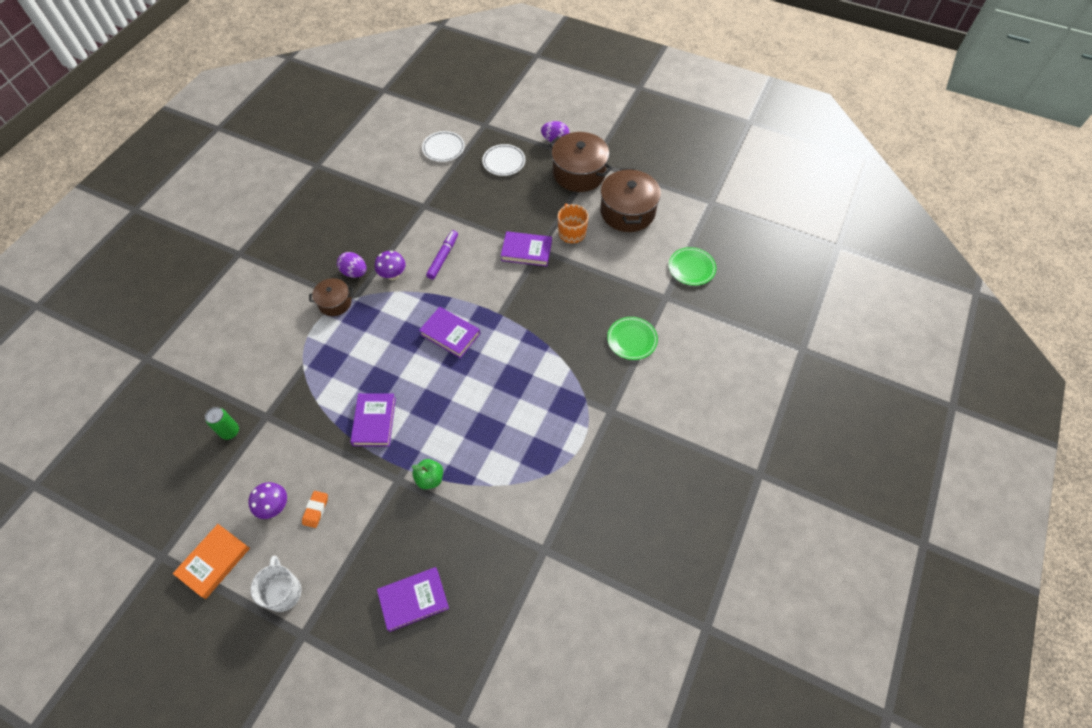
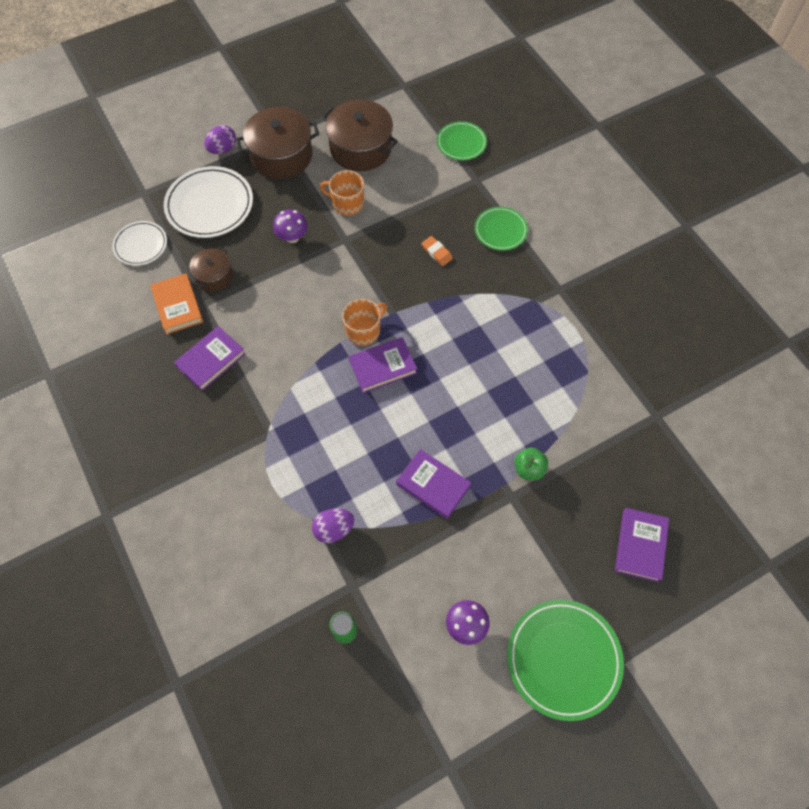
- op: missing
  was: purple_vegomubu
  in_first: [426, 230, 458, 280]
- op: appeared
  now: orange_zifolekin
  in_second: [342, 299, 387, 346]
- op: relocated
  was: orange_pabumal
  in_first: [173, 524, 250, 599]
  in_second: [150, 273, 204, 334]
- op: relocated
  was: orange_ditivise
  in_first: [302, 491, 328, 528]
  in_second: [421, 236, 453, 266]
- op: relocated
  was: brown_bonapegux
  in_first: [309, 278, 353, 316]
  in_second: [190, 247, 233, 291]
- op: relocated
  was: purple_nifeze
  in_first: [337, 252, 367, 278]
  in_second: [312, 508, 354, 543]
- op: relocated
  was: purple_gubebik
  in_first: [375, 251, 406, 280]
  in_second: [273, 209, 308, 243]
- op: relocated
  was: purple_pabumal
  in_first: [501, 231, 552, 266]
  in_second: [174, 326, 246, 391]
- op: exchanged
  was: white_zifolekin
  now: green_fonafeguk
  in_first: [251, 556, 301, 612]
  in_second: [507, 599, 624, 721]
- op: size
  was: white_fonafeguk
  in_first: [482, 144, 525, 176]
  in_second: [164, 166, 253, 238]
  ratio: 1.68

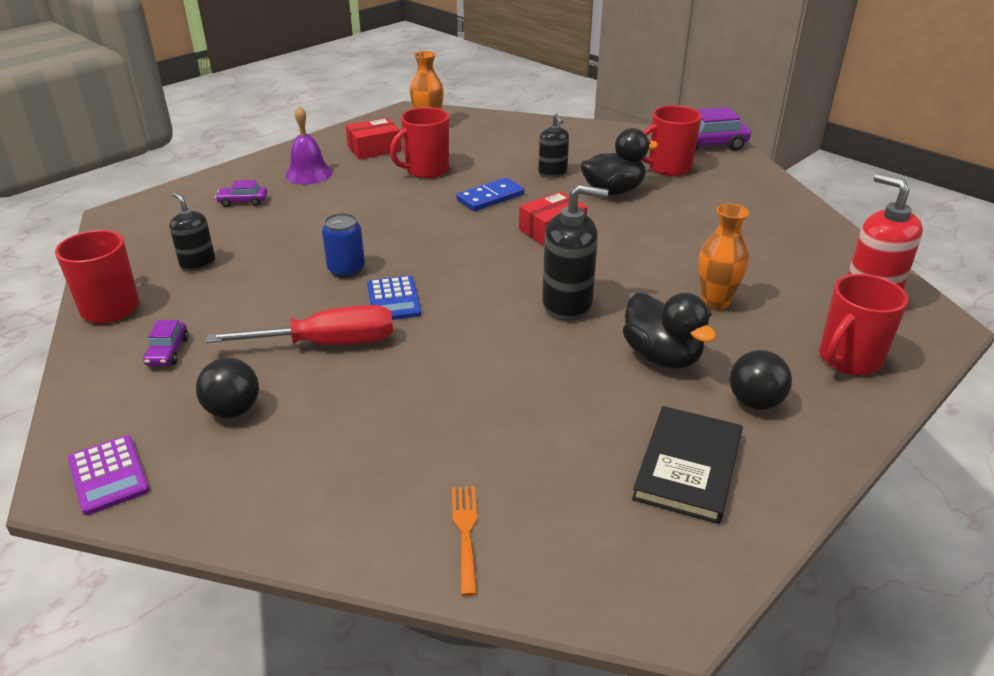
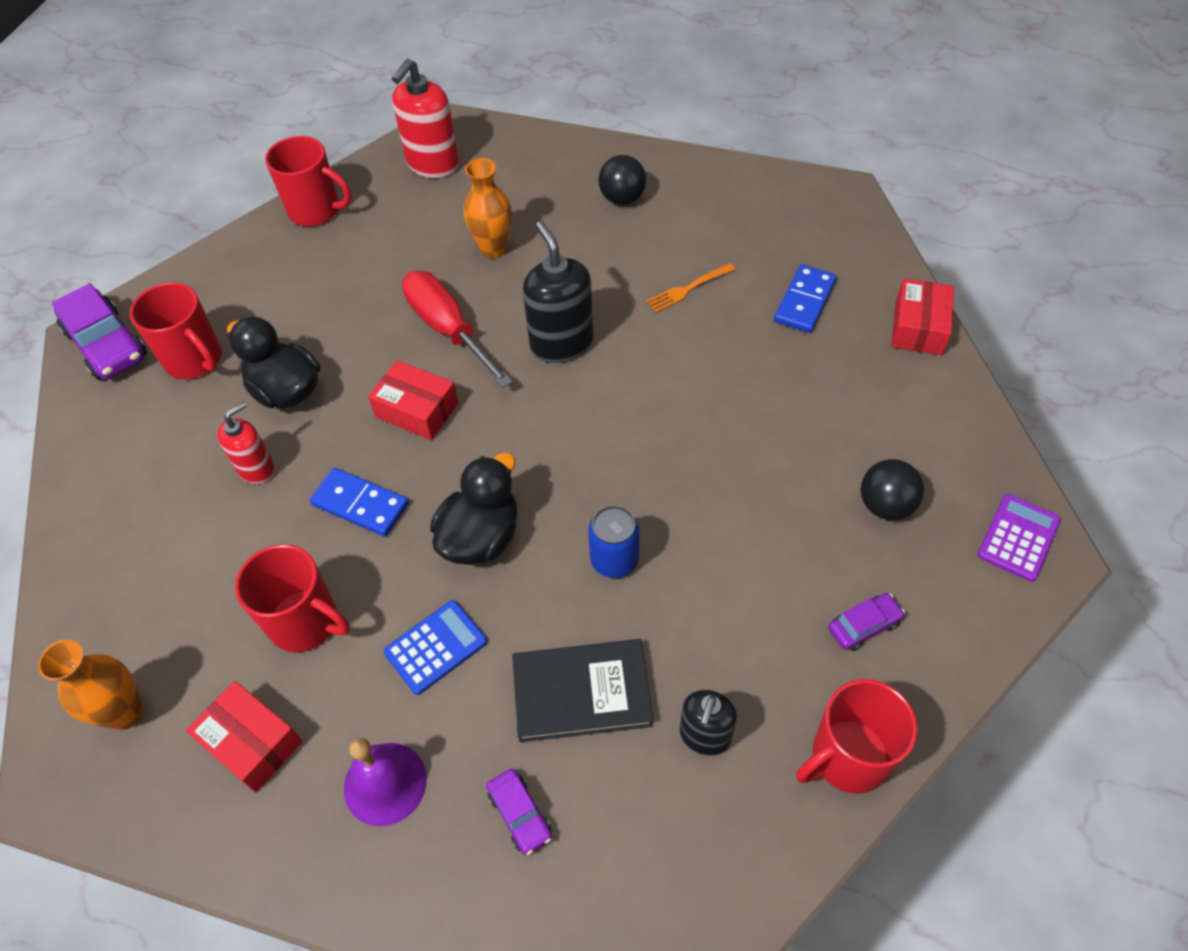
- op: appeared
  now: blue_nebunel
  in_second: [774, 264, 837, 333]
- op: appeared
  now: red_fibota
  in_second: [891, 279, 954, 355]
- op: relocated
  was: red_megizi
  in_first: [206, 305, 393, 345]
  in_second: [402, 271, 513, 388]
- op: relocated
  was: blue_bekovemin
  in_first: [367, 276, 422, 320]
  in_second: [383, 600, 487, 695]
- op: relocated
  was: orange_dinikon
  in_first: [452, 486, 477, 596]
  in_second: [646, 263, 736, 313]
- op: relocated
  was: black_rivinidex
  in_first: [623, 292, 717, 369]
  in_second: [430, 452, 518, 565]
- op: relocated
  was: black_pabumal
  in_first: [632, 406, 743, 524]
  in_second: [512, 639, 653, 742]
- op: relocated
  was: red_zifolekin
  in_first: [819, 274, 909, 375]
  in_second: [265, 136, 351, 226]
- op: colour
  was: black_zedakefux
  now: red_zedakefux
  in_first: [538, 114, 569, 178]
  in_second: [217, 401, 275, 484]

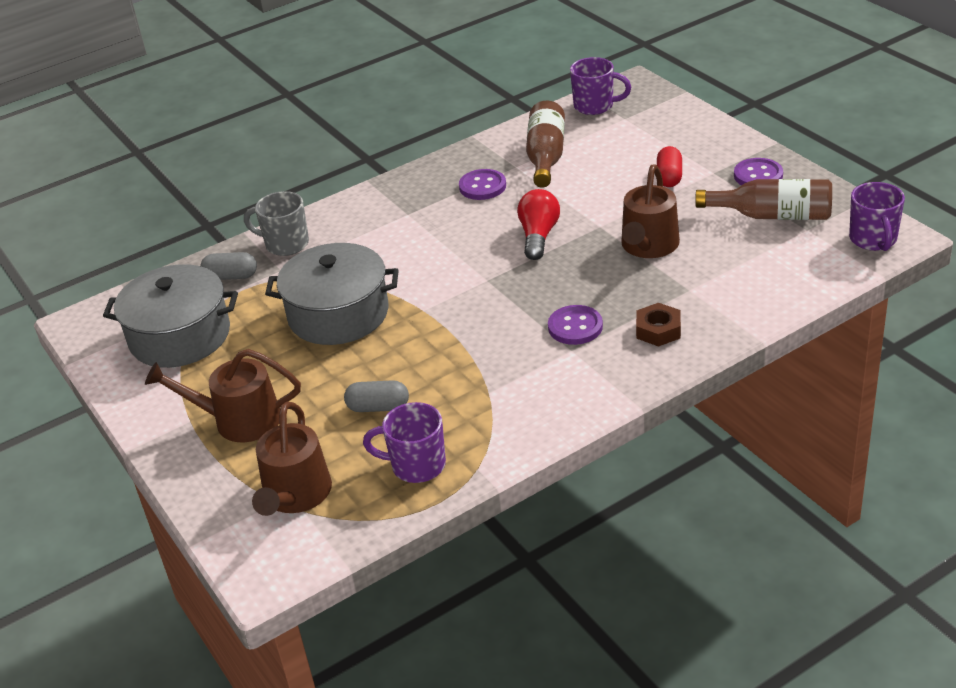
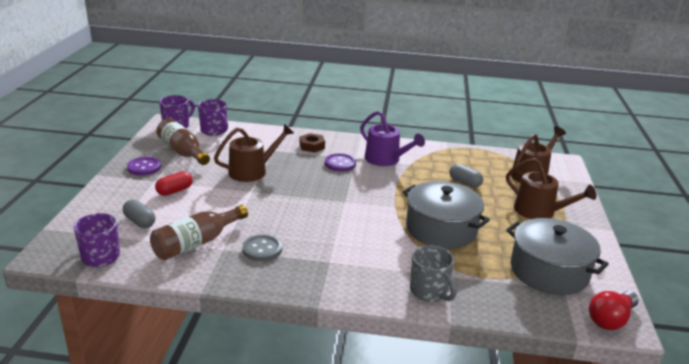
- op: appeared
  now: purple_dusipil
  in_second: [360, 111, 425, 166]
- op: relocated
  was: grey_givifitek
  in_first: [200, 252, 257, 280]
  in_second: [123, 200, 155, 228]
- op: relocated
  was: purple_zifolekin
  in_first: [363, 402, 446, 483]
  in_second: [198, 99, 228, 136]
- op: relocated
  was: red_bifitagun
  in_first: [517, 189, 560, 260]
  in_second: [589, 291, 639, 330]
- op: colour
  was: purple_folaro
  now: grey_folaro
  in_first: [459, 169, 506, 200]
  in_second: [242, 234, 282, 261]

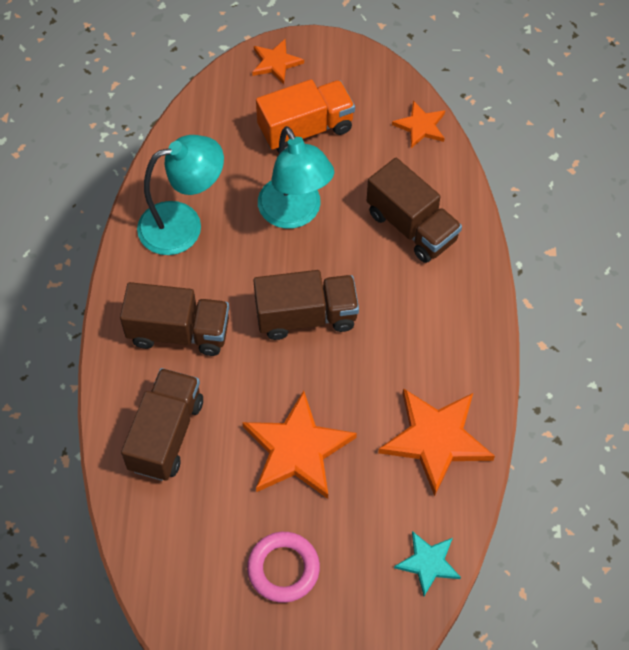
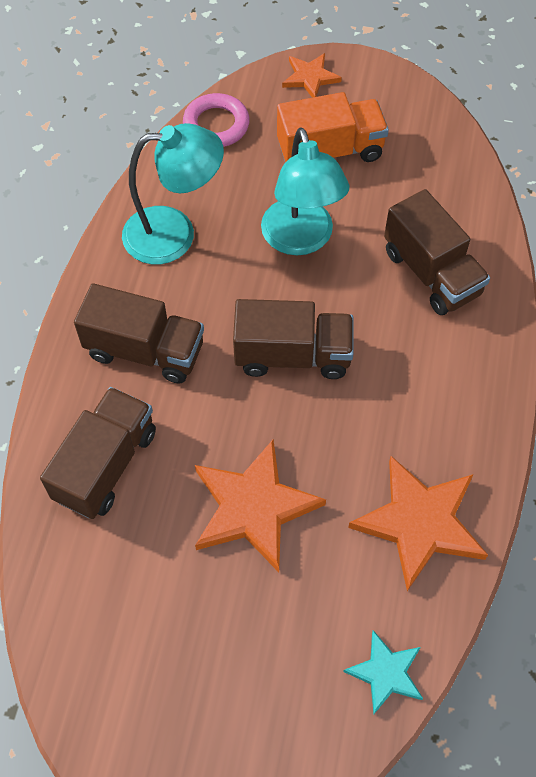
- op: missing
  was: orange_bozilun
  in_first: [392, 101, 445, 148]
- op: relocated
  was: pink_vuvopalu
  in_first: [247, 532, 320, 603]
  in_second: [183, 93, 250, 147]

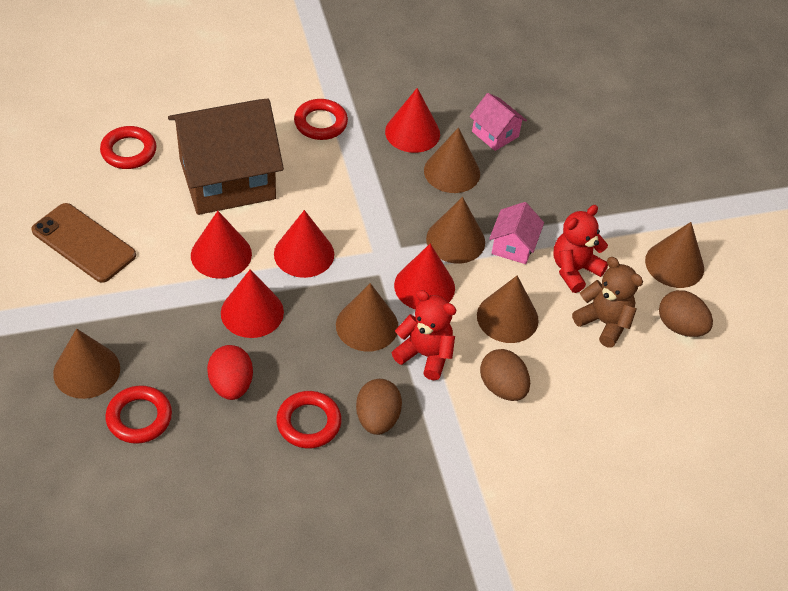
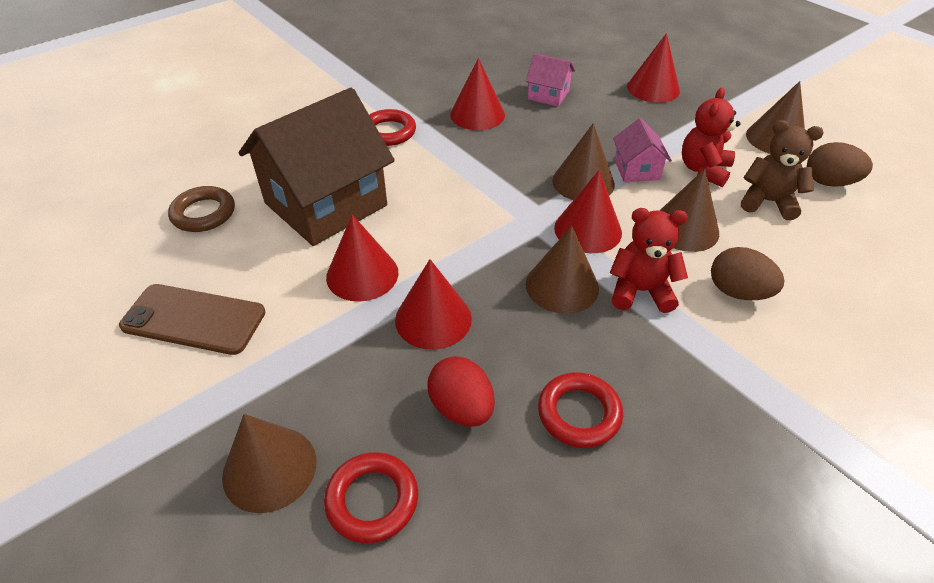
- op: missing
  was: brown_nifeze
  in_first: [356, 379, 402, 435]
- op: missing
  was: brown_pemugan
  in_first: [424, 127, 480, 193]
- op: relocated
  was: red_pemugan
  in_first: [274, 210, 334, 278]
  in_second: [627, 33, 680, 103]
- op: colour
  was: red_vuvopalu
  now: brown_vuvopalu
  in_first: [100, 126, 157, 169]
  in_second: [168, 186, 235, 232]

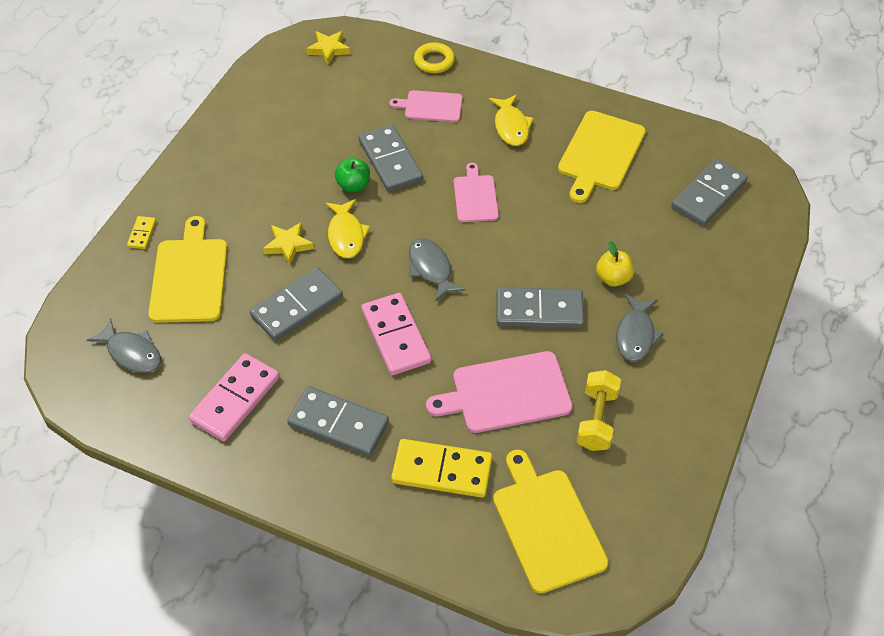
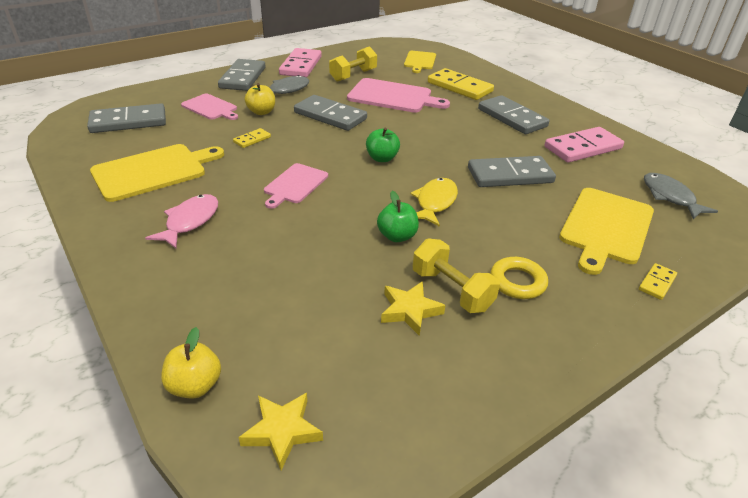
- op: appeared
  now: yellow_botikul
  in_second: [161, 327, 221, 399]
- op: appeared
  now: yellow_nebunel
  in_second: [233, 128, 271, 148]
- op: appeared
  now: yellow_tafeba
  in_second: [413, 239, 500, 313]
- op: relocated
  was: yellow_bozilun
  in_first: [263, 222, 314, 265]
  in_second: [381, 281, 446, 336]
- op: relocated
  was: grey_nebunel
  in_first: [359, 125, 423, 192]
  in_second: [218, 59, 266, 91]
- op: relocated
  was: pink_nebunel
  in_first: [361, 293, 431, 375]
  in_second: [279, 48, 322, 77]
- op: relocated
  was: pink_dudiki
  in_first: [389, 90, 462, 122]
  in_second: [181, 94, 238, 120]
- op: relocated
  was: yellow_vuvopalu
  in_first: [414, 42, 455, 73]
  in_second: [490, 257, 548, 299]
- op: exchanged
  was: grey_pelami
  now: green_botikul
  in_first: [409, 238, 465, 301]
  in_second: [366, 128, 400, 162]
- op: colour
  was: yellow_pelami
  now: pink_pelami
  in_first: [489, 95, 534, 146]
  in_second: [145, 194, 218, 249]
- op: size
  was: yellow_dudiki
  in_first: [493, 449, 609, 594]
  in_second: [404, 51, 436, 73]
  ratio: 0.61

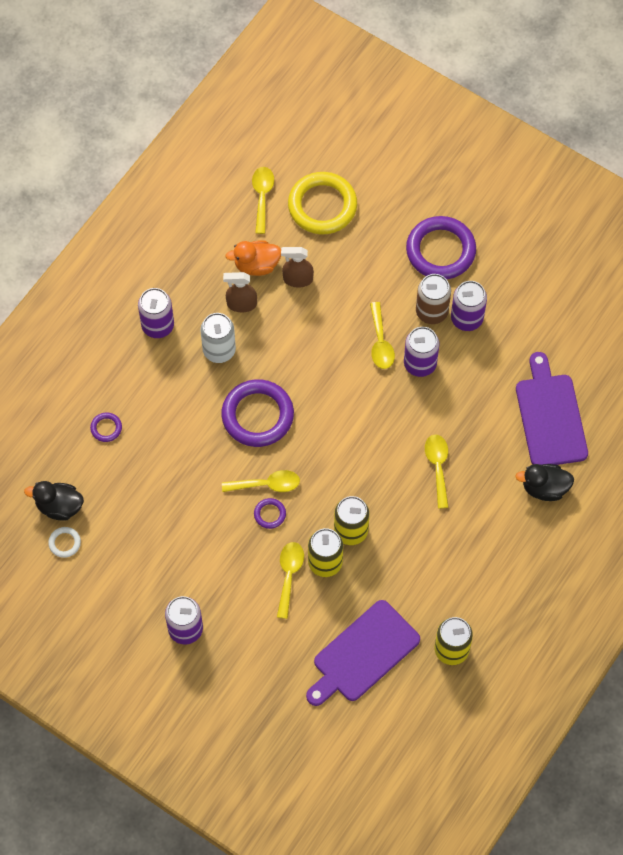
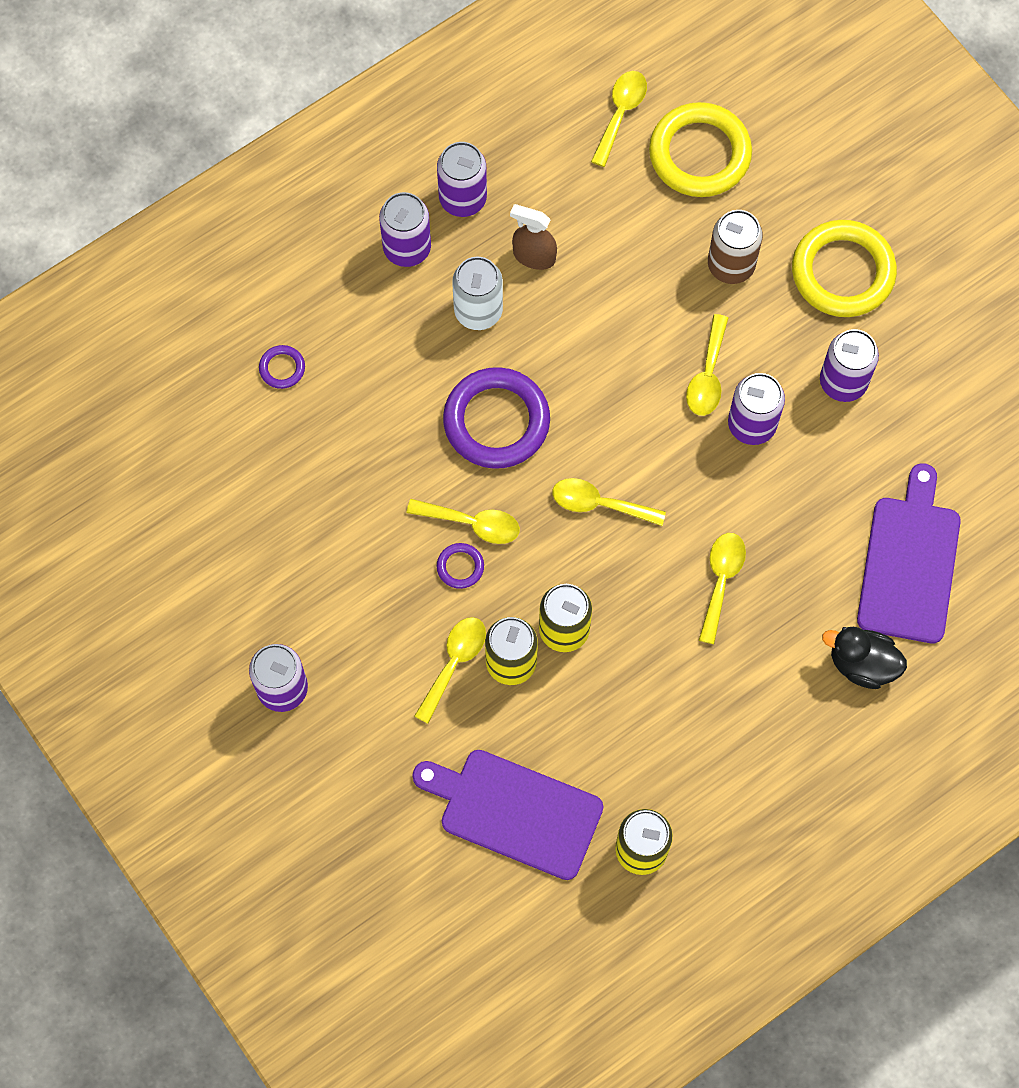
- op: missing
  was: black_rivinidex
  in_first: [24, 481, 84, 521]
- op: missing
  was: white_vuvopalu
  in_first: [48, 527, 81, 558]
- op: missing
  was: orange_rivinidex
  in_first: [225, 240, 281, 276]
- op: missing
  was: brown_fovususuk
  in_first: [281, 247, 314, 287]
- op: appeared
  now: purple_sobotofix
  in_second: [437, 142, 487, 217]
- op: appeared
  now: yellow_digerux
  in_second: [552, 478, 666, 526]
- op: relocated
  was: brown_sobotofix
  in_first: [416, 274, 451, 324]
  in_second: [708, 210, 763, 284]
- op: colour
  was: purple_vuvopalu
  now: yellow_vuvopalu
  in_first: [406, 216, 476, 279]
  in_second: [792, 220, 897, 317]
- op: spun
  was: purple_dudiki
  in_first: [306, 600, 420, 706]
  in_second: [412, 750, 603, 880]
  clockwise: 45

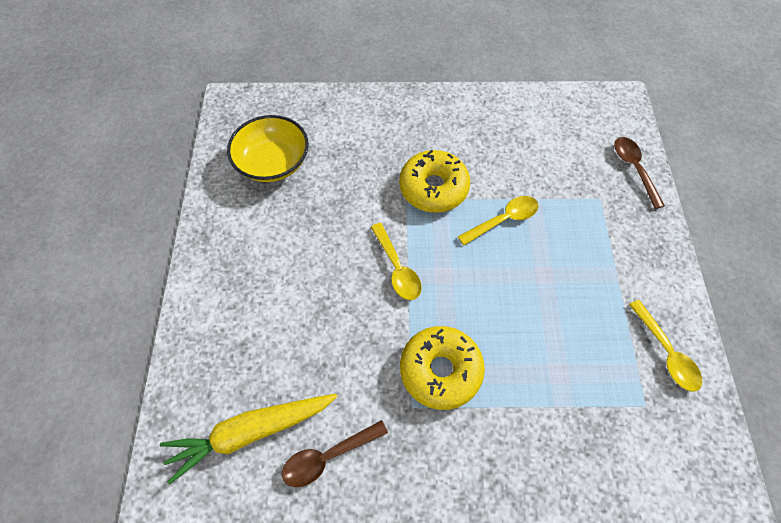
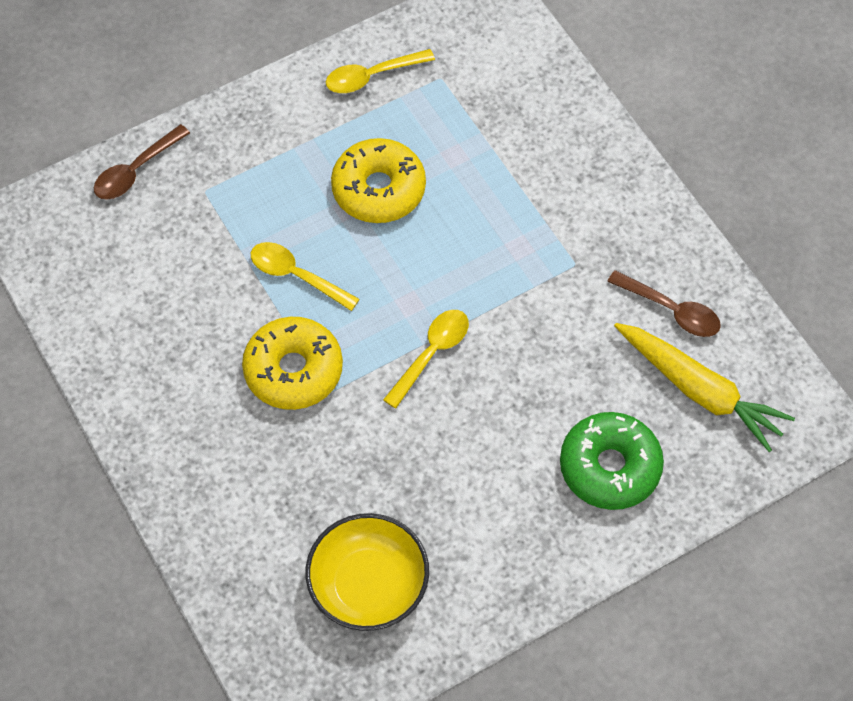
- op: appeared
  now: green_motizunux
  in_second: [560, 412, 664, 510]
- op: relocated
  was: yellow_motizunux
  in_first: [400, 326, 485, 410]
  in_second: [331, 138, 426, 223]
- op: spun
  was: yellow_digerux
  in_first: [629, 300, 702, 392]
  in_second: [326, 49, 435, 93]
  clockwise: -150

